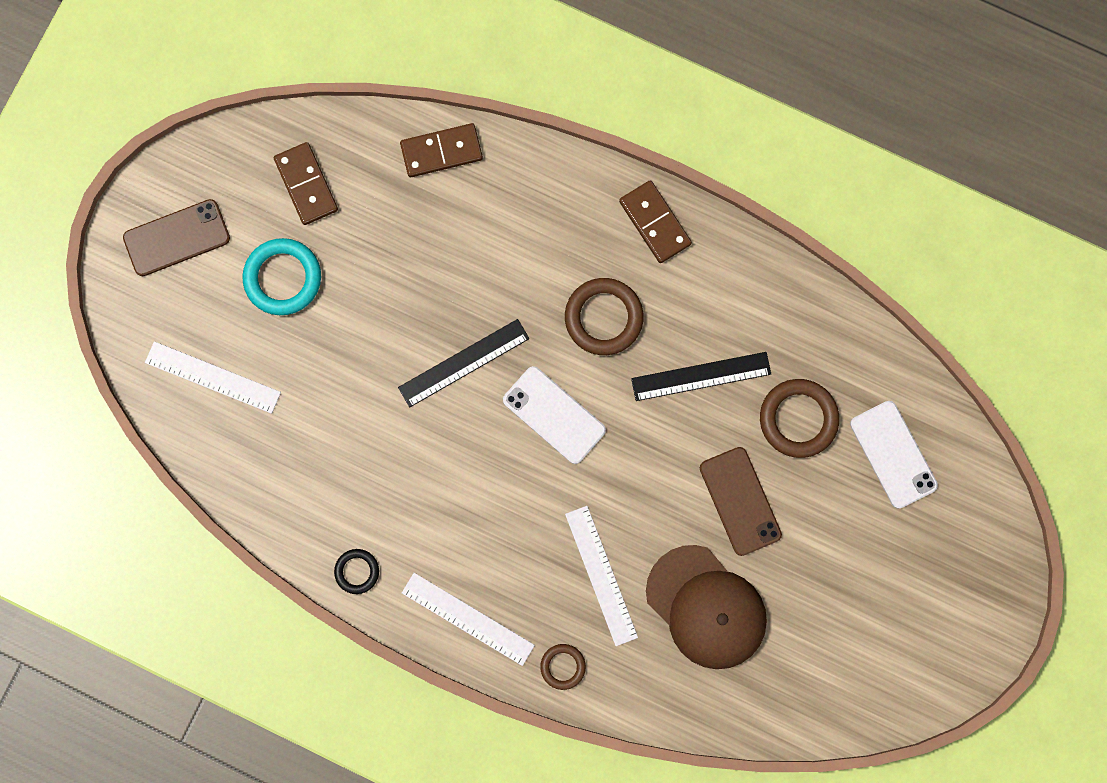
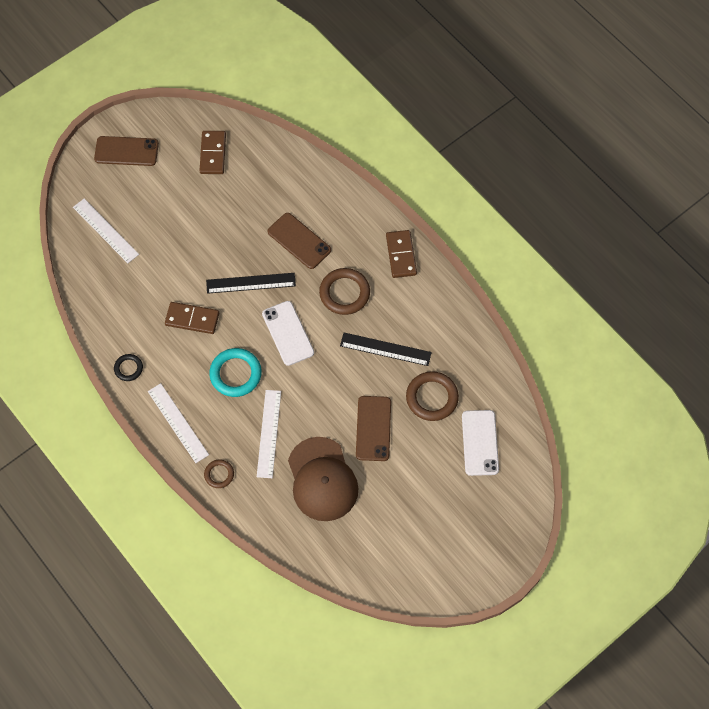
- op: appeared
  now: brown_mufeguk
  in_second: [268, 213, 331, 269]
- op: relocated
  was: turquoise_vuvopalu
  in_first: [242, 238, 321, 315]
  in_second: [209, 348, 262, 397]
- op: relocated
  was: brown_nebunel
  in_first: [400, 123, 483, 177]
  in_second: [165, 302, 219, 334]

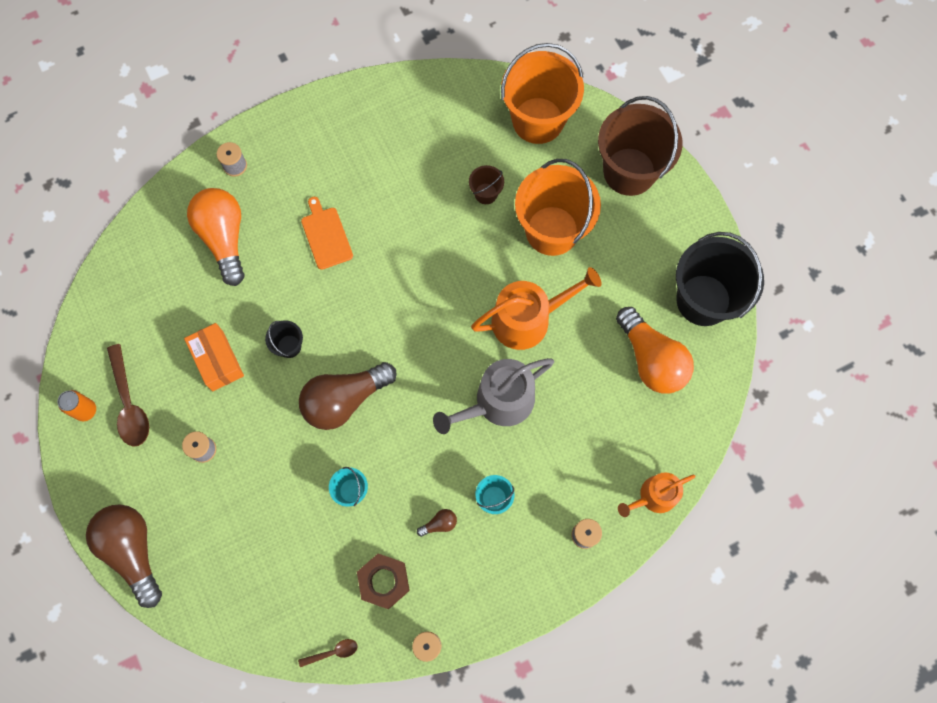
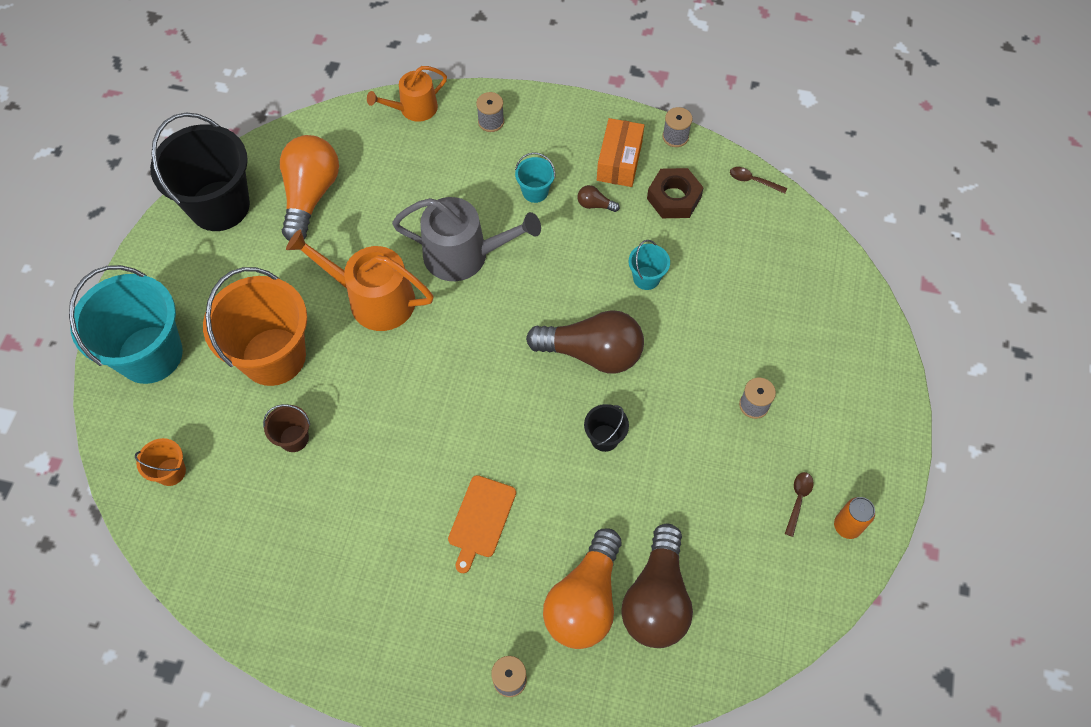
- op: relocated
  was: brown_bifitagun
  in_first: [86, 505, 162, 608]
  in_second: [621, 524, 693, 648]
- op: relocated
  was: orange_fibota
  in_first: [184, 323, 244, 391]
  in_second: [597, 118, 644, 187]
- op: colour
  was: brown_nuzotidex
  now: turquoise_nuzotidex
  in_first: [598, 96, 682, 196]
  in_second: [69, 265, 183, 384]
- op: spun
  was: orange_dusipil
  in_first: [618, 472, 695, 517]
  in_second: [367, 66, 447, 122]
  clockwise: 135
- op: size
  was: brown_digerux
  in_first: [107, 344, 149, 447]
  in_second: [785, 472, 814, 537]
  ratio: 0.51
- op: size
  was: orange_nuzotidex
  in_first: [501, 43, 584, 144]
  in_second: [135, 438, 186, 486]
  ratio: 0.44

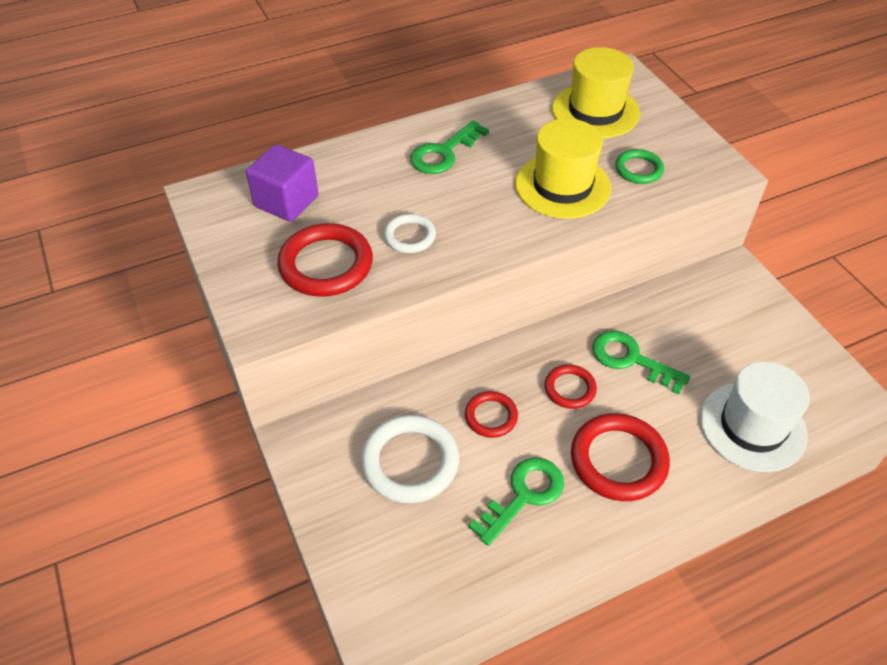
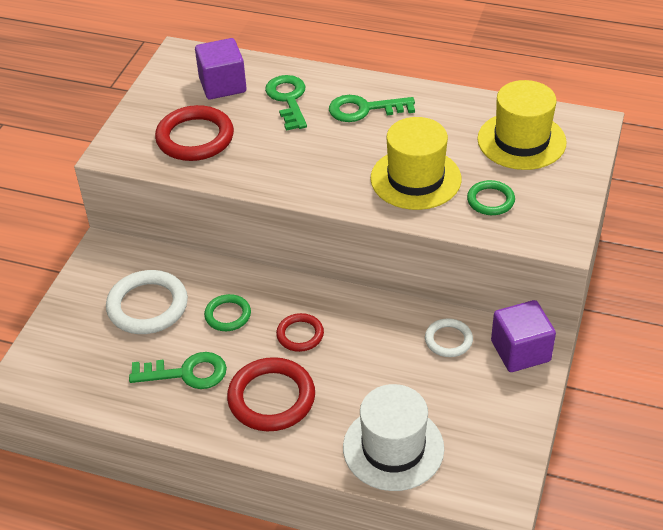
- op: appeared
  now: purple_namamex
  in_second: [491, 300, 556, 372]
- op: relocated
  was: white_vuvopalu
  in_first: [384, 214, 436, 253]
  in_second: [425, 318, 473, 357]
- op: relocated
  was: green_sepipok
  in_first: [592, 330, 690, 395]
  in_second: [265, 75, 307, 131]
- op: colour
  was: red_vuvopalu
  now: green_vuvopalu
  in_first: [465, 391, 518, 438]
  in_second: [204, 294, 251, 331]

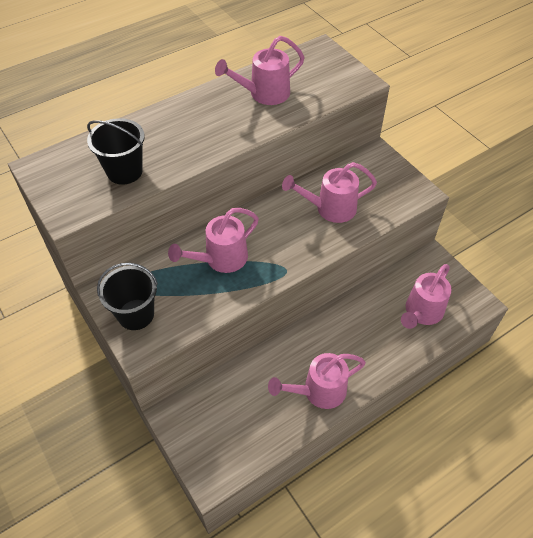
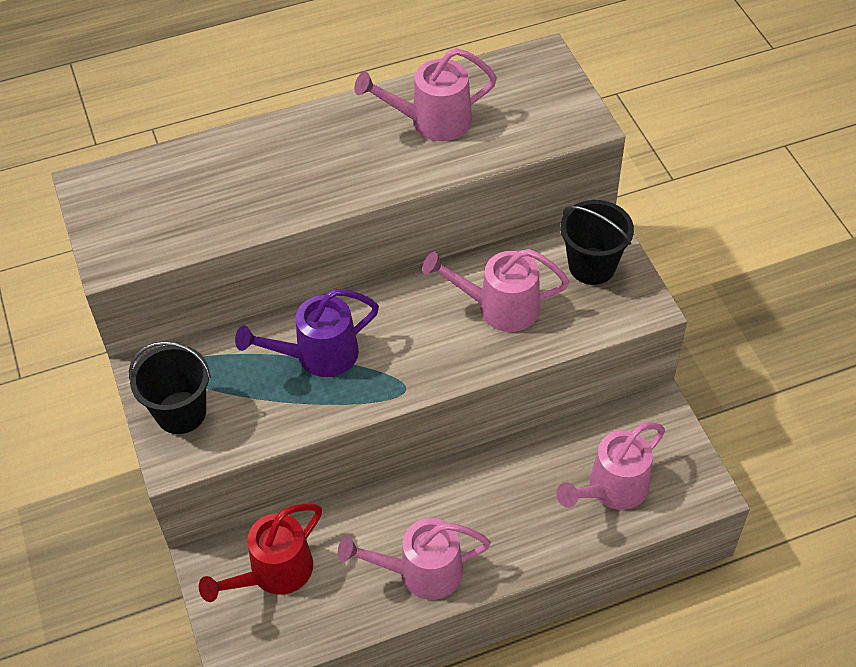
- op: appeared
  now: red_dusipil
  in_second: [199, 504, 322, 602]
- op: relocated
  was: black_nuzotidex
  in_first: [87, 118, 145, 185]
  in_second: [560, 200, 634, 285]
- op: colour
  was: pink_dusipil
  now: purple_dusipil
  in_first: [168, 208, 259, 273]
  in_second: [235, 289, 379, 377]

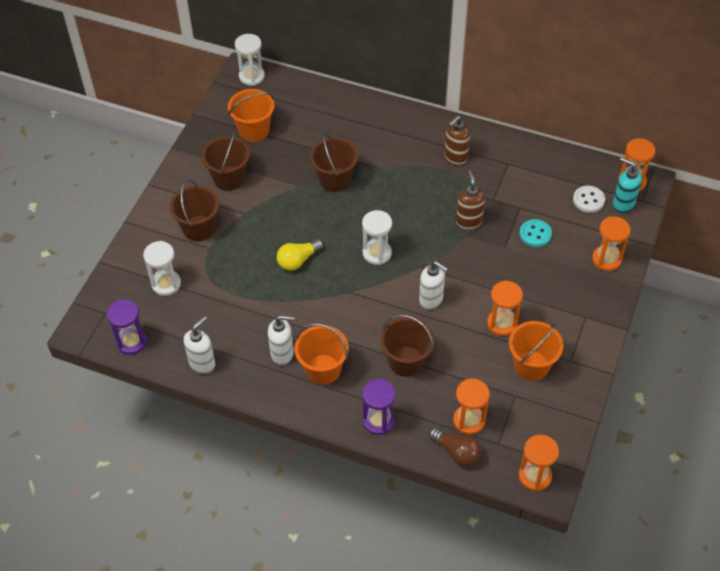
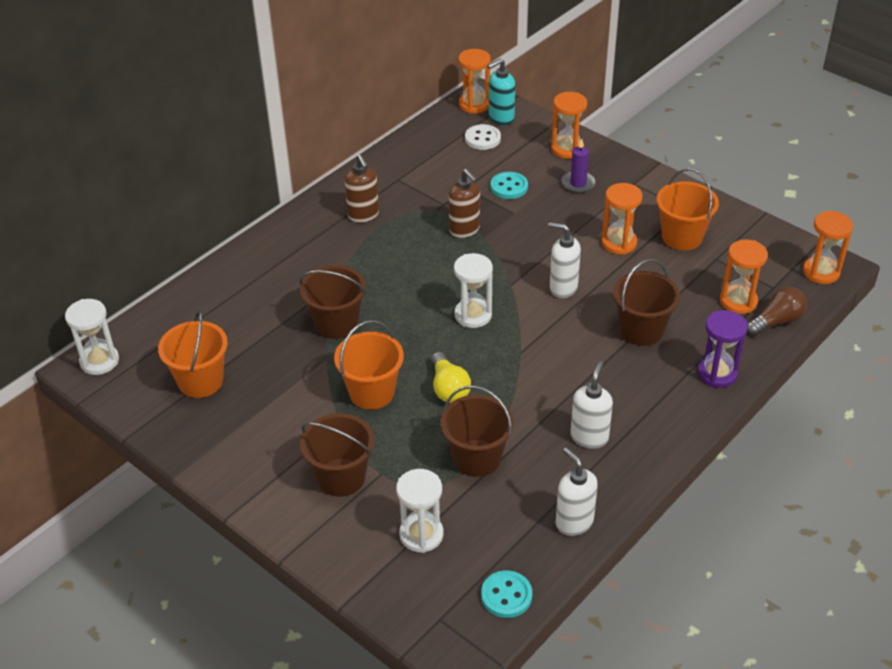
- op: appeared
  now: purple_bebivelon
  in_second: [561, 138, 596, 193]
- op: relocated
  was: brown_nuzotidex
  in_first: [201, 131, 250, 191]
  in_second: [441, 385, 514, 477]
- op: relocated
  was: orange_nuzotidex
  in_first: [294, 323, 349, 385]
  in_second: [334, 320, 404, 410]
- op: exchanged
  was: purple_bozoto
  now: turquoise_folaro
  in_first: [107, 299, 147, 355]
  in_second: [481, 571, 532, 618]
- op: spun
  was: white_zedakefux
  in_first: [419, 261, 448, 310]
  in_second: [548, 222, 581, 298]
  clockwise: -120
- op: spun
  was: brown_zedakefux
  in_first: [456, 171, 485, 230]
  in_second: [449, 169, 480, 238]
  clockwise: -135

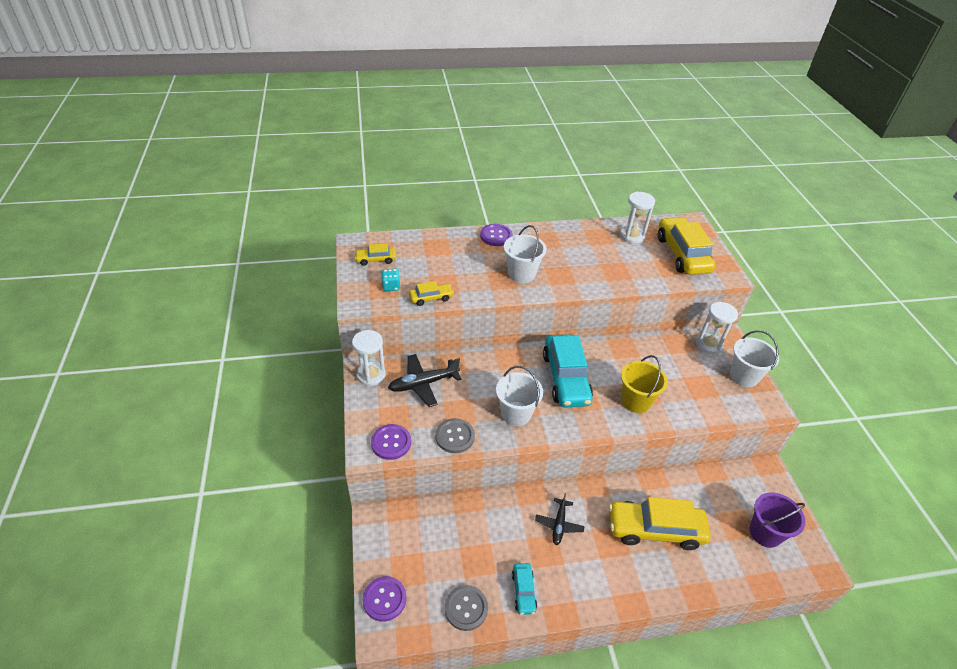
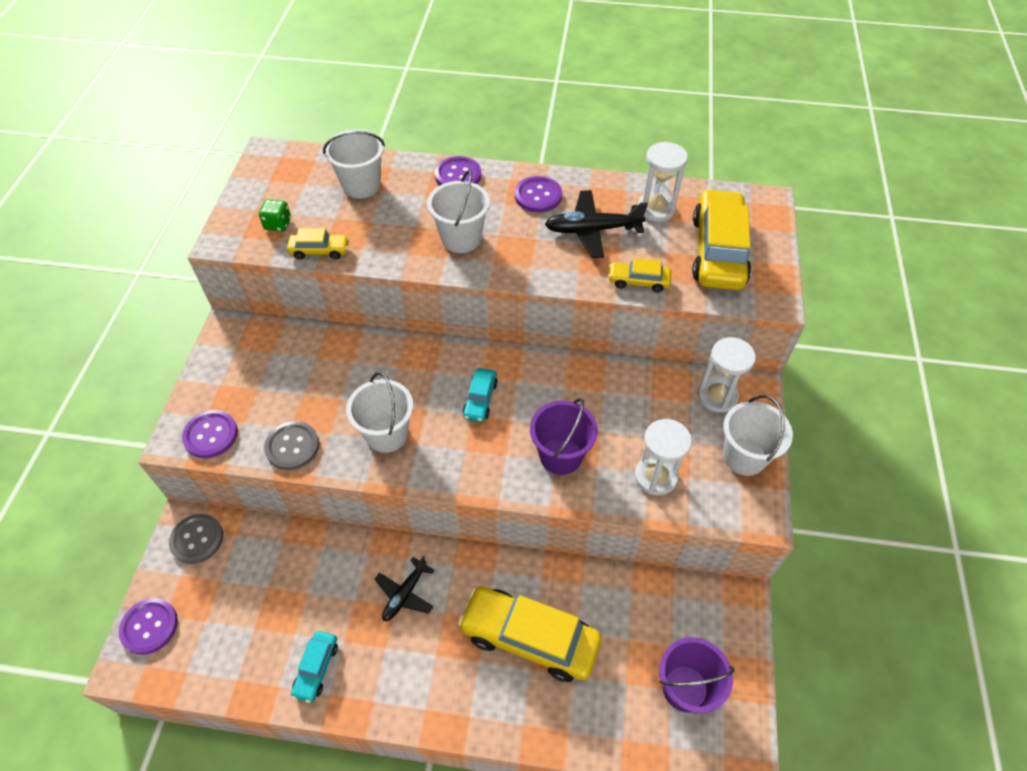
- op: appeared
  now: white_nuzotidex
  in_second: [323, 129, 385, 199]
- op: appeared
  now: purple_folaro
  in_second: [515, 176, 562, 213]
- op: relocated
  was: white_bozoto
  in_first: [352, 330, 386, 386]
  in_second: [635, 419, 692, 495]
- op: relocated
  was: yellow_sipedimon
  in_first: [355, 243, 396, 266]
  in_second: [608, 258, 671, 292]
- op: relocated
  was: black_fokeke
  in_first: [388, 354, 462, 407]
  in_second: [545, 190, 648, 258]
- op: relocated
  was: grey_folaro
  in_first: [445, 585, 488, 631]
  in_second: [169, 514, 223, 564]
- op: colour
  was: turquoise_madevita
  now: green_madevita
  in_first: [381, 269, 400, 291]
  in_second: [259, 199, 291, 232]
- op: colour
  was: yellow_nuzotidex
  now: purple_nuzotidex
  in_first: [621, 355, 668, 413]
  in_second: [530, 398, 598, 475]
- op: size
  was: turquoise_sipedimon
  in_first: [543, 334, 593, 408]
  in_second: [463, 368, 498, 422]
  ratio: 0.48

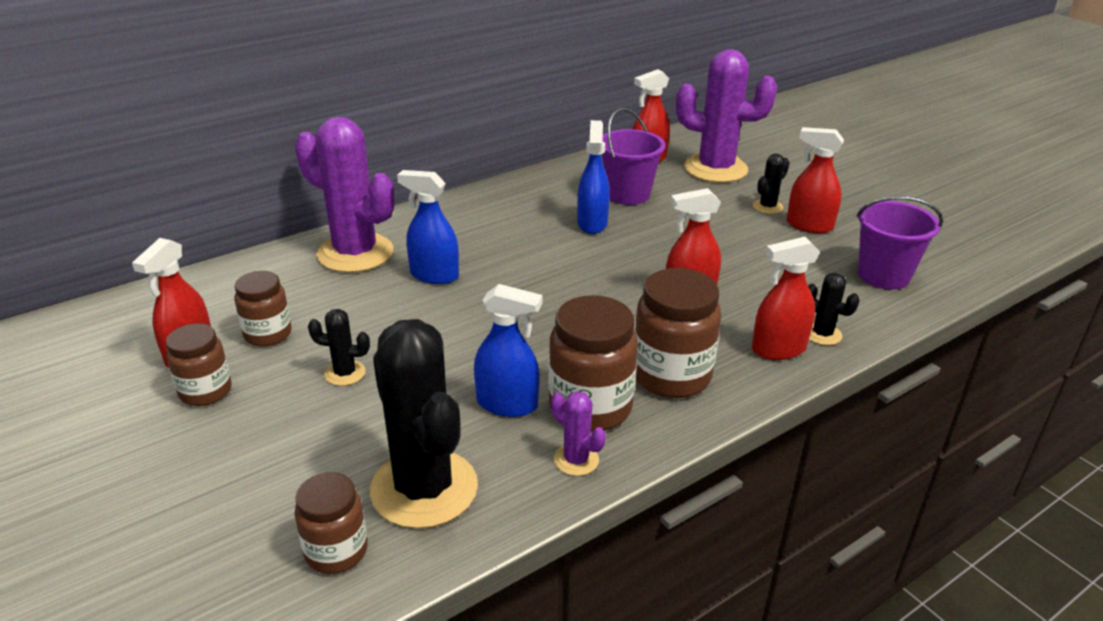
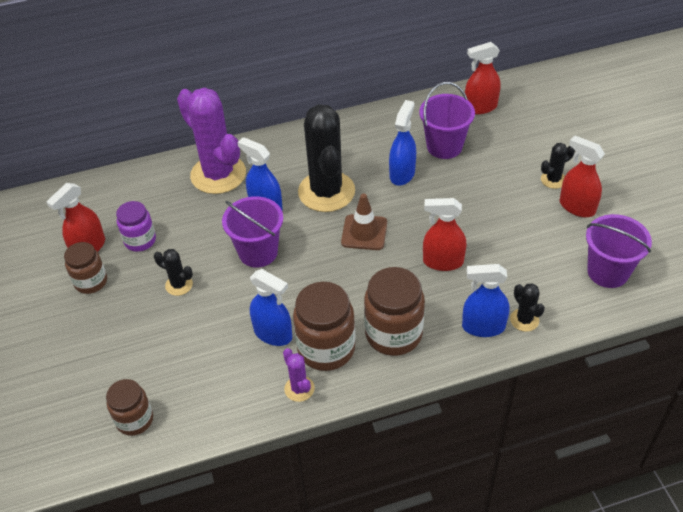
- op: missing
  was: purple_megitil
  in_first: [676, 49, 777, 183]
- op: appeared
  now: purple_nuzotidex
  in_second: [222, 196, 283, 268]
- op: appeared
  now: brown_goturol
  in_second: [341, 194, 387, 250]
- op: relocated
  was: black_megitil
  in_first: [370, 319, 478, 529]
  in_second: [298, 104, 355, 212]
- op: colour
  was: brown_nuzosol
  now: purple_nuzosol
  in_first: [235, 271, 292, 347]
  in_second: [116, 201, 156, 252]
- op: colour
  was: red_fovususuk
  now: blue_fovususuk
  in_first: [752, 237, 820, 360]
  in_second: [462, 264, 510, 337]

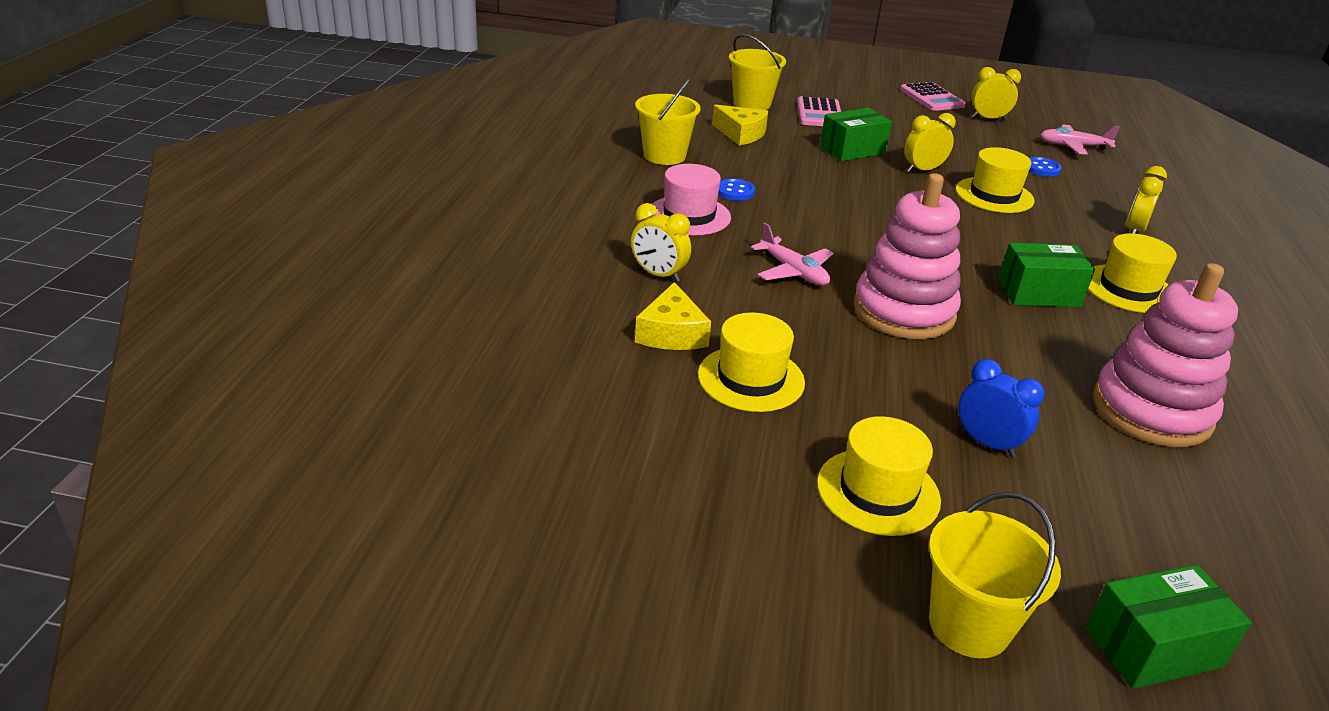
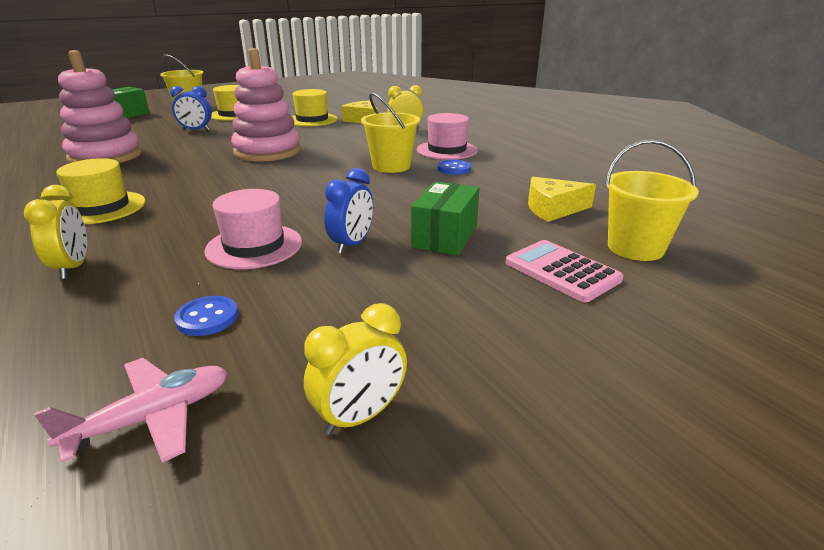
- op: missing
  was: pink_fokeke
  in_first: [751, 223, 833, 286]
- op: missing
  was: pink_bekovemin
  in_first: [900, 82, 966, 111]
- op: missing
  was: green_fibota
  in_first: [998, 243, 1095, 307]
- op: relocated
  was: yellow_nuzotidex
  in_first: [635, 77, 701, 165]
  in_second: [361, 92, 420, 173]
- op: colour
  was: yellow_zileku
  now: blue_zileku
  in_first: [904, 113, 956, 172]
  in_second: [324, 168, 373, 254]
- op: colour
  was: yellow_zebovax
  now: pink_zebovax
  in_first: [955, 147, 1035, 213]
  in_second: [204, 189, 302, 269]

